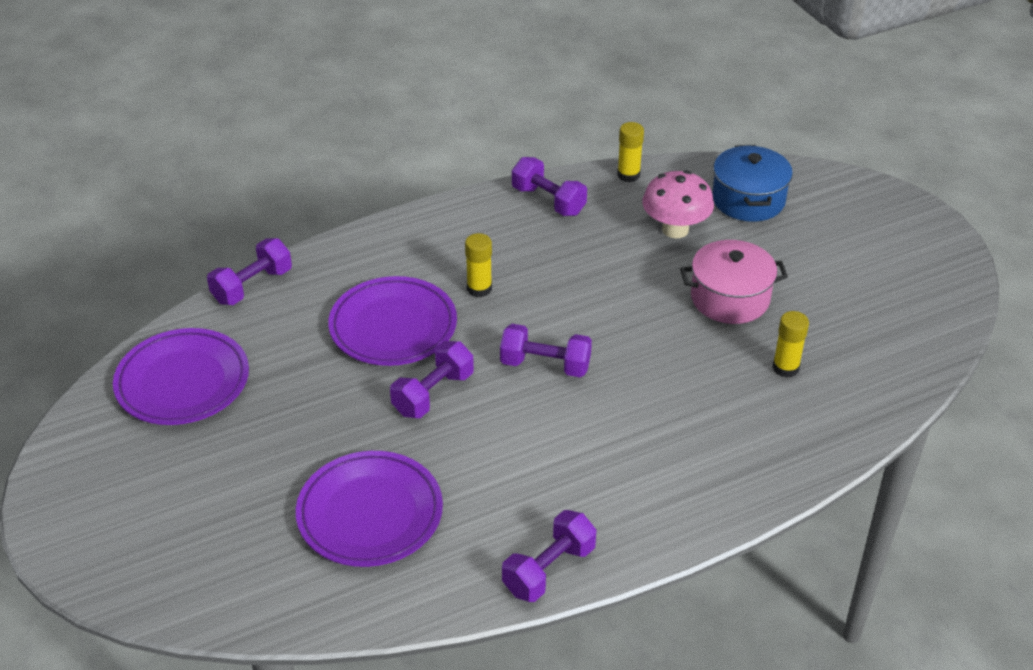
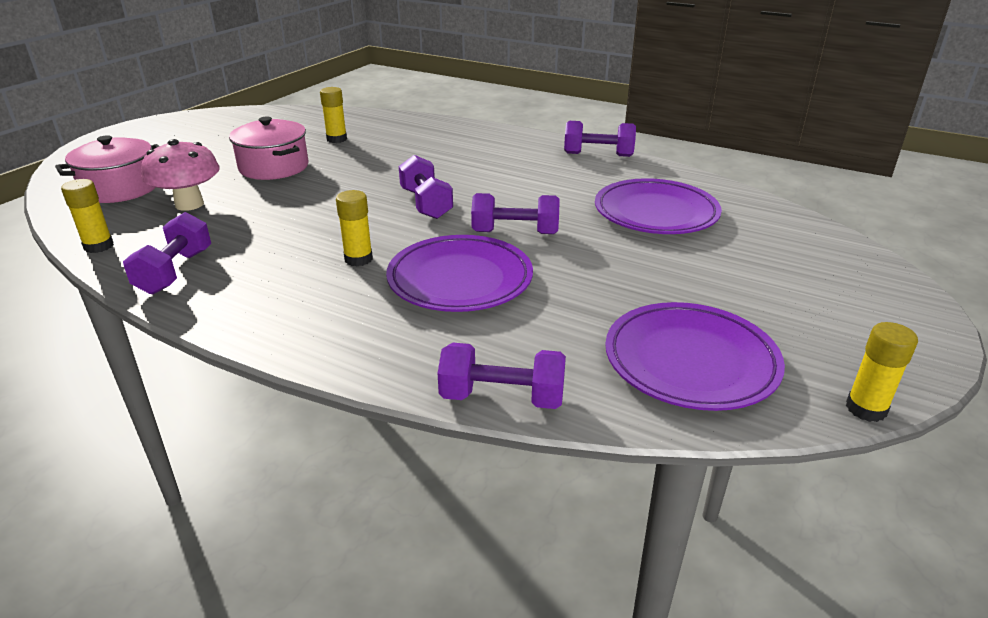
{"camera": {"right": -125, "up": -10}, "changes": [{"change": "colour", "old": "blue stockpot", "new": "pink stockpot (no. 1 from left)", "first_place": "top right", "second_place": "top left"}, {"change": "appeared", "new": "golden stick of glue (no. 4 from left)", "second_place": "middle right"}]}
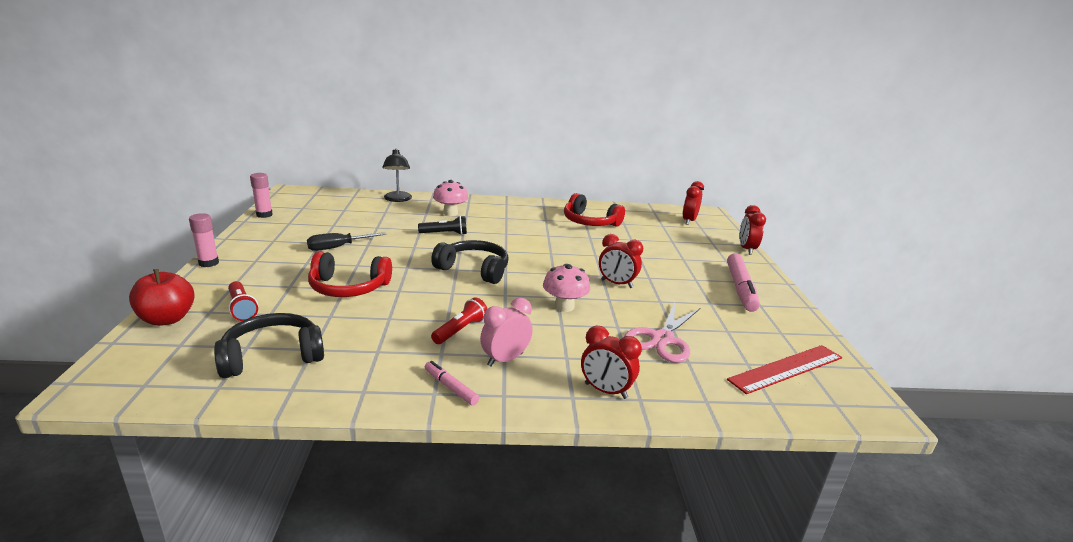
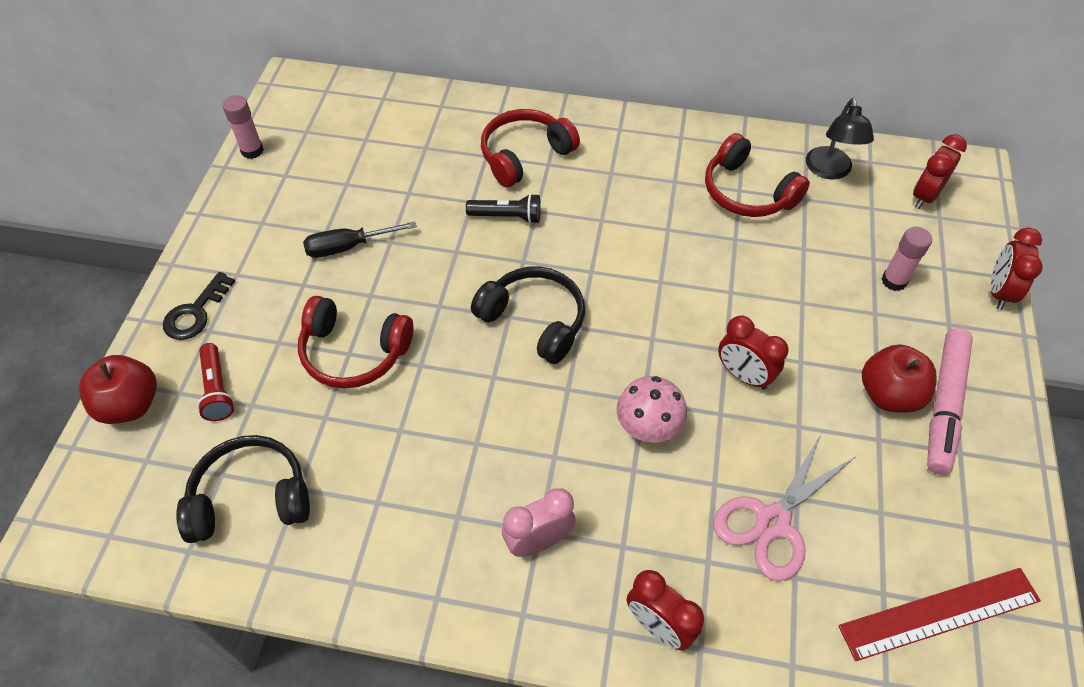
{"camera": {"right": 15, "up": 30}, "changes": [{"change": "relocated", "old": "black reading lamp", "first_place": "top centre", "second_place": "top right"}, {"change": "exchanged", "old": "pink toadstool (no. 1 from left)", "new": "red over-ear headphones (no. 2 from left)", "first_place": "centre", "second_place": "top centre"}, {"change": "relocated", "old": "pink stick of glue (no. 1 from left in the first image)", "new": "pink stick of glue (no. 2 from left)", "first_place": "middle left", "second_place": "middle right"}, {"change": "missing", "old": "red torch (no. 2 from left)", "first_place": "centre"}, {"change": "missing", "old": "pink marker (no. 1 from left)", "first_place": "bottom centre"}, {"change": "appeared", "new": "black door key", "second_place": "middle left"}, {"change": "appeared", "new": "red apple fruit (no. 2 from left)", "second_place": "middle right"}]}
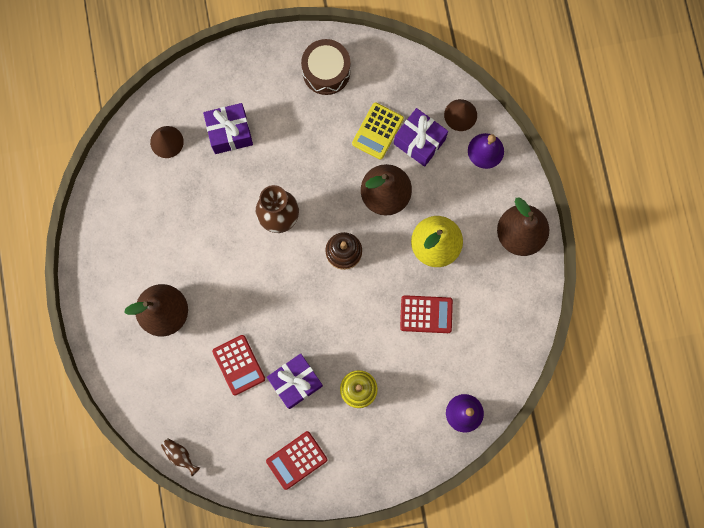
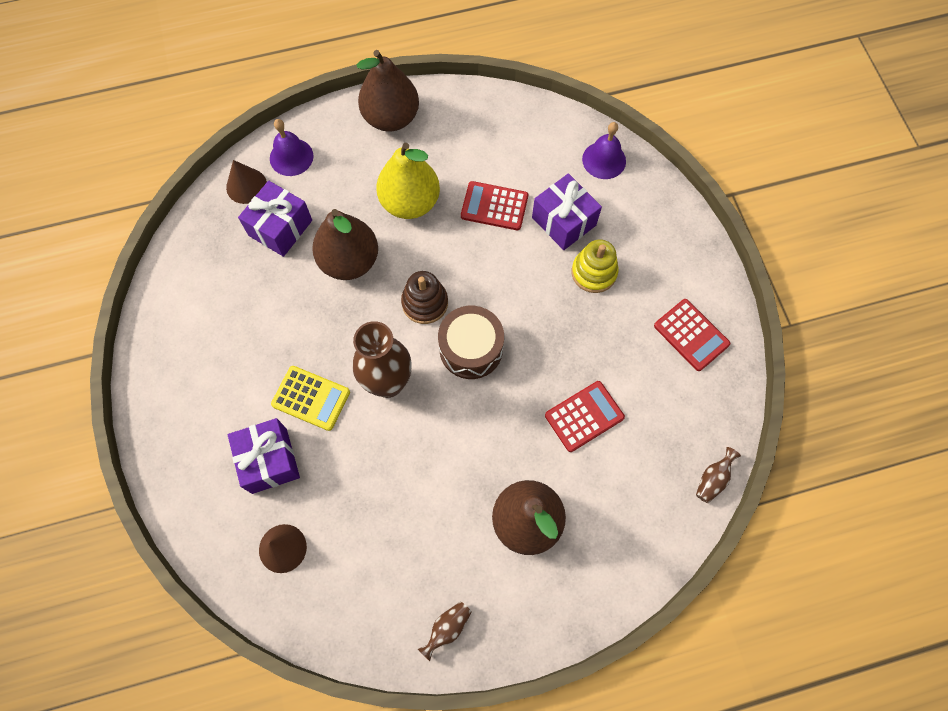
{"camera": {"right": -95, "up": -10}, "changes": [{"change": "relocated", "old": "russet snare drum", "first_place": "top centre", "second_place": "centre"}, {"change": "relocated", "old": "golden calculator", "first_place": "top centre", "second_place": "middle left"}, {"change": "spun", "old": "red calculator (no. 3 from left in the first image)", "first_place": "centre", "second_place": "top centre", "degrees": -75}, {"change": "relocated", "old": "purple wrapped gift (no. 2 from left in the first image)", "new": "purple wrapped gift (no. 3 from left)", "first_place": "bottom centre", "second_place": "top centre"}, {"change": "appeared", "new": "russet vase (no. 2 from left)", "second_place": "bottom centre"}]}
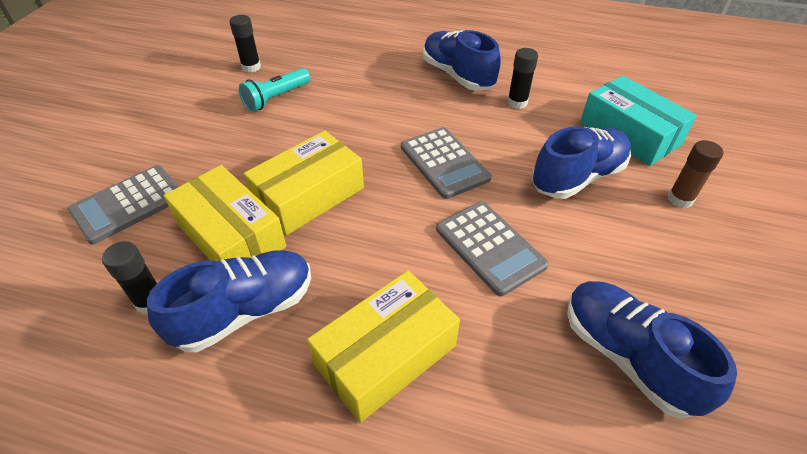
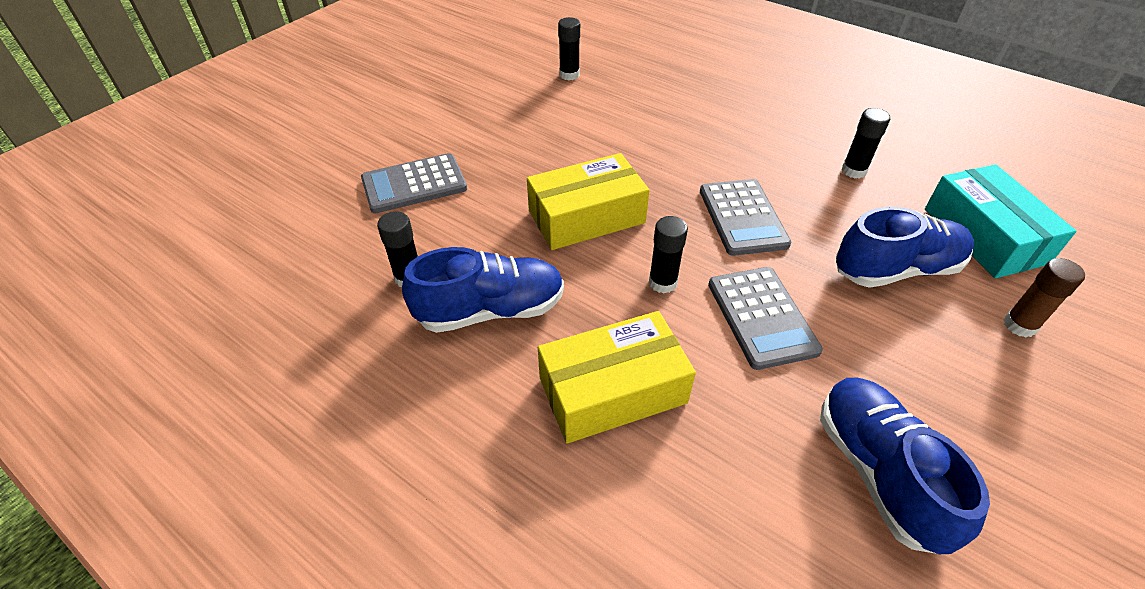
{"camera": {"right": 20, "up": 0}, "changes": [{"change": "missing", "old": "blue lace-up shoe (no. 2 from left)", "first_place": "top centre"}, {"change": "missing", "old": "aqua torch", "first_place": "top centre"}, {"change": "missing", "old": "golden package (no. 1 from left)", "first_place": "middle left"}, {"change": "appeared", "new": "black stick of glue (no. 3 from left)", "second_place": "centre"}]}
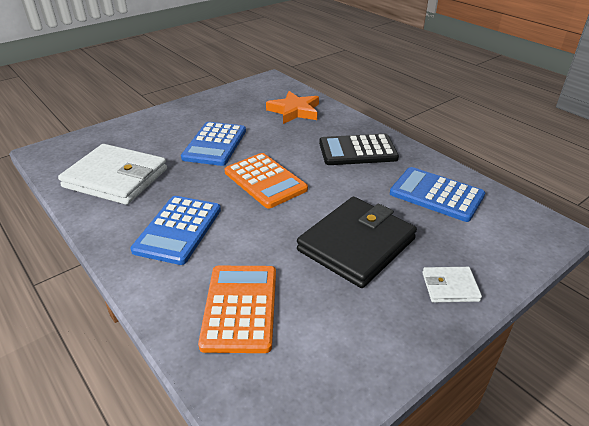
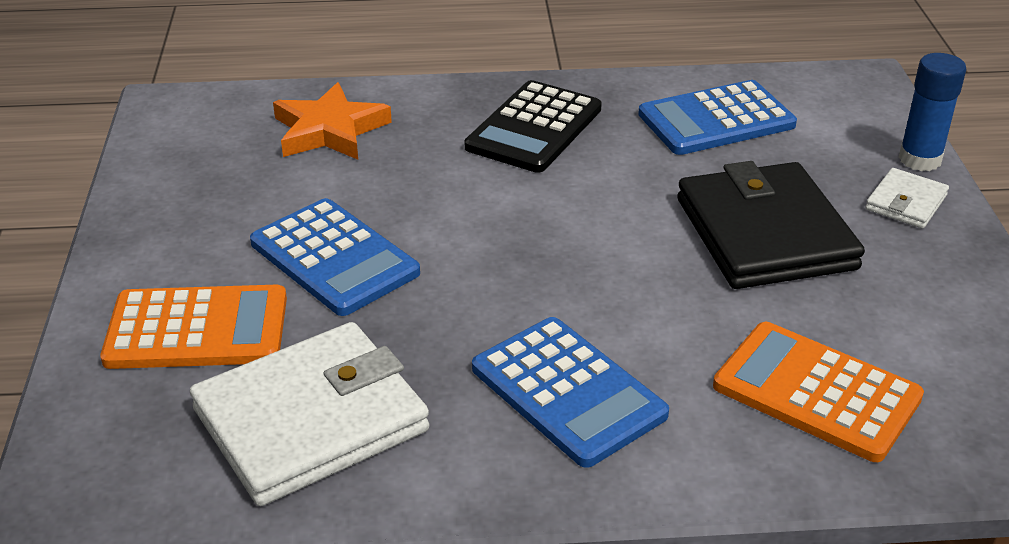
{"camera": {"right": -55, "up": 0}, "changes": [{"change": "relocated", "old": "bright orange calculator (no. 2 from left in the first image)", "new": "bright orange calculator (no. 1 from left)", "first_place": "centre", "second_place": "middle left"}, {"change": "appeared", "new": "blue stick of glue", "second_place": "top right"}]}
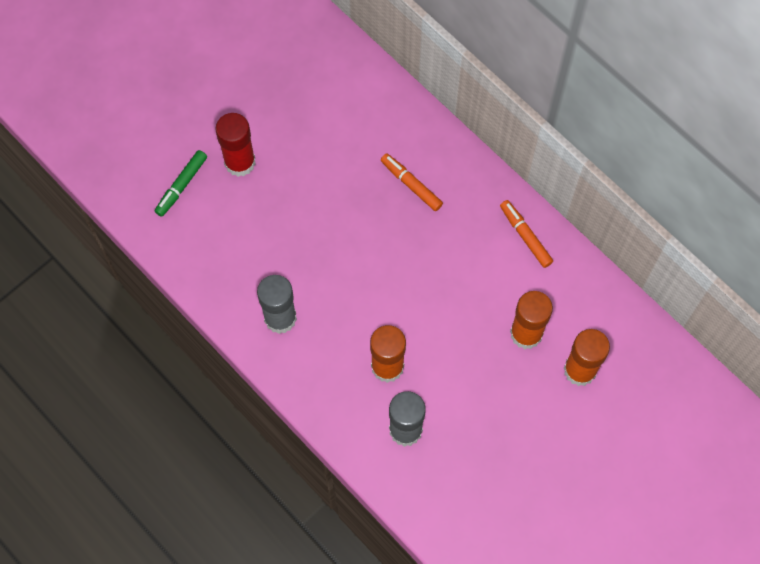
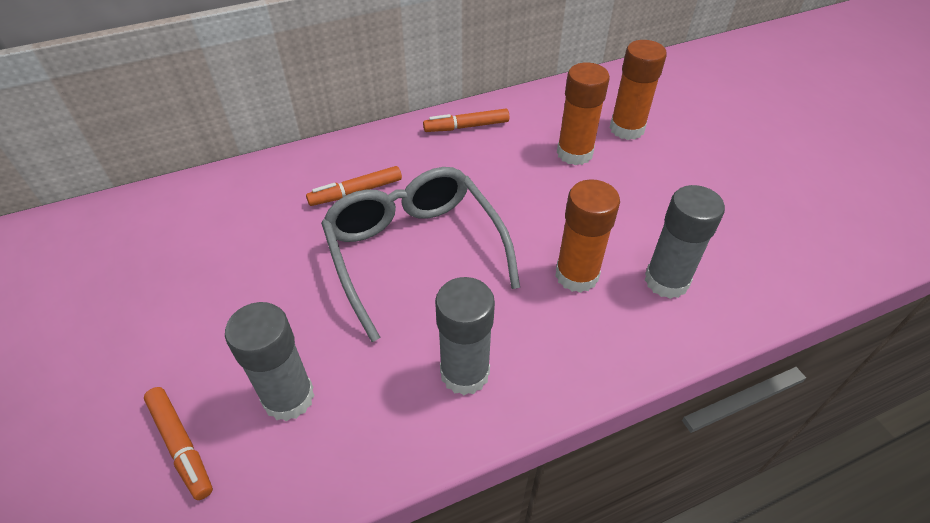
{"camera": {"right": -70, "up": -20}, "changes": [{"change": "missing", "old": "red stick of glue", "first_place": "top left"}, {"change": "colour", "old": "green marker", "new": "bright orange marker (no. 1 from left)", "first_place": "top left", "second_place": "bottom left"}, {"change": "appeared", "new": "gray eyeglasses", "second_place": "centre"}, {"change": "appeared", "new": "gray stick of glue (no. 1 from left)", "second_place": "bottom left"}]}
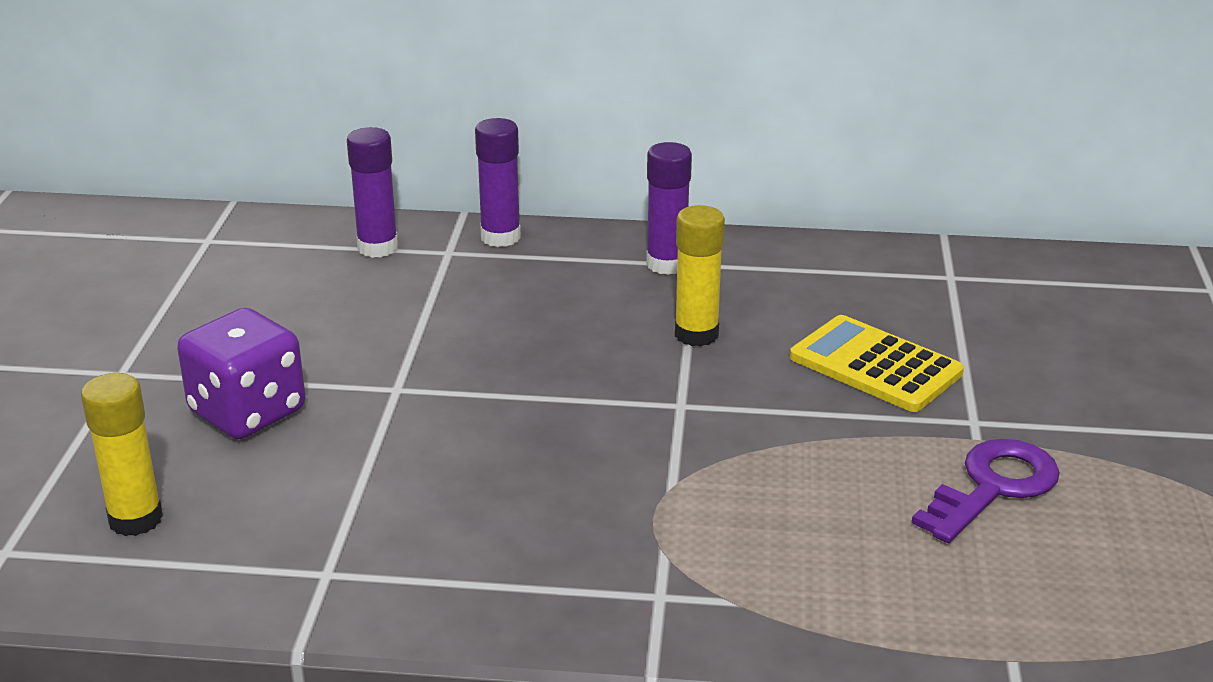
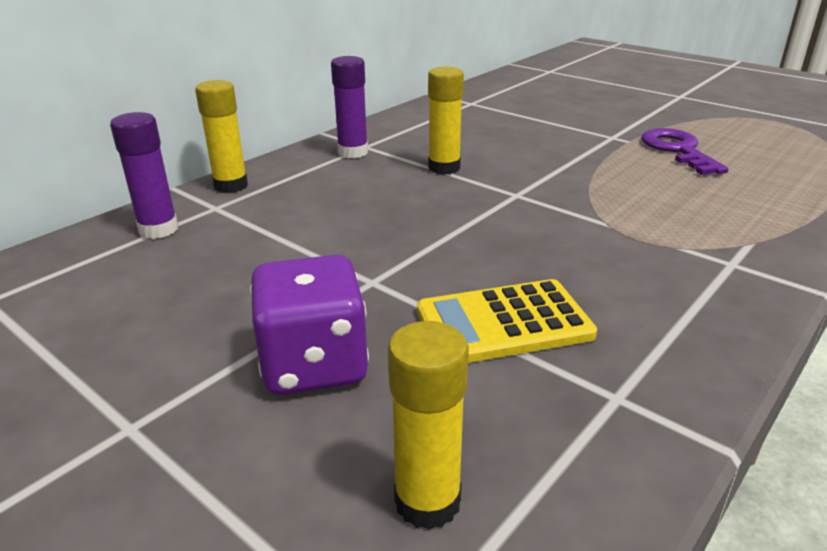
{"camera": {"right": -55, "up": 0}, "changes": [{"change": "colour", "old": "purple stick of glue (no. 2 from left)", "new": "golden stick of glue (no. 1 from left)", "first_place": "top centre", "second_place": "top left"}, {"change": "relocated", "old": "golden calculator", "first_place": "middle right", "second_place": "centre"}]}
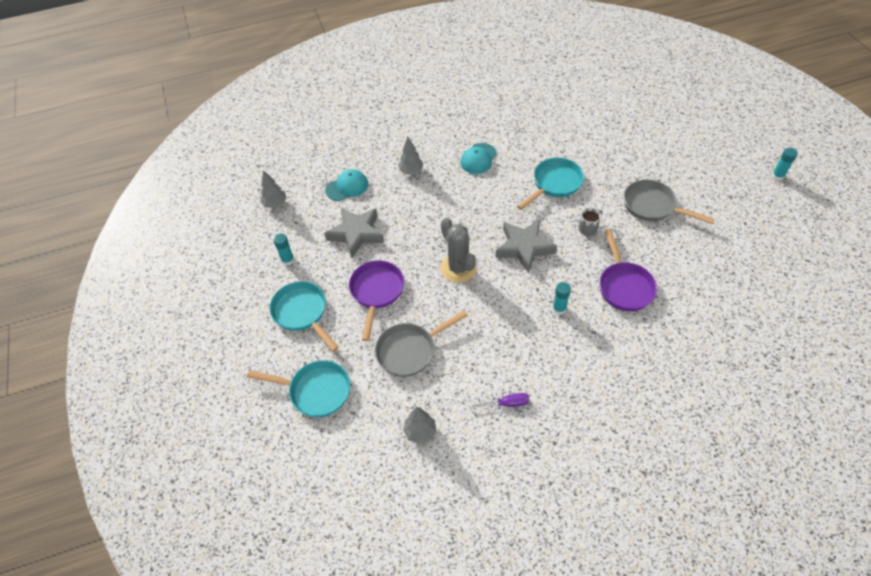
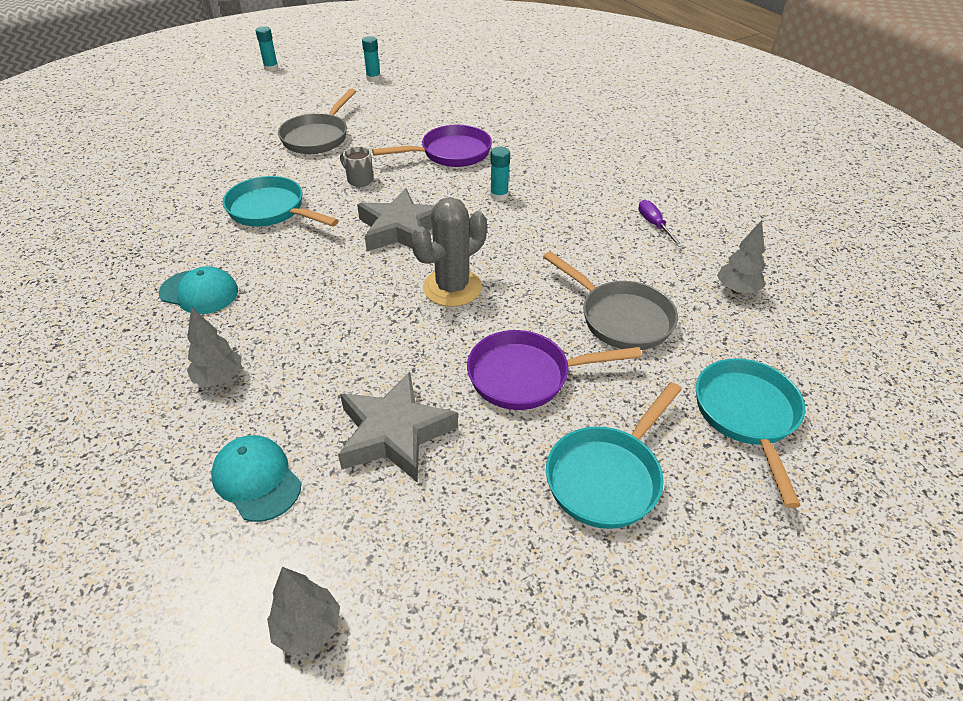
{"camera": {"right": -105, "up": -10}, "changes": [{"change": "relocated", "old": "aqua stick of glue (no. 1 from left in the first image)", "new": "aqua stick of glue (no. 2 from left)", "first_place": "middle left", "second_place": "top centre"}]}
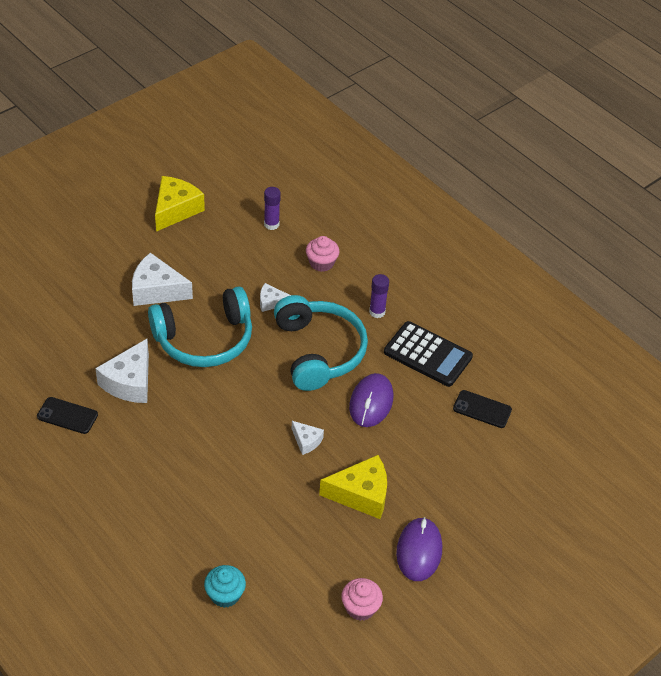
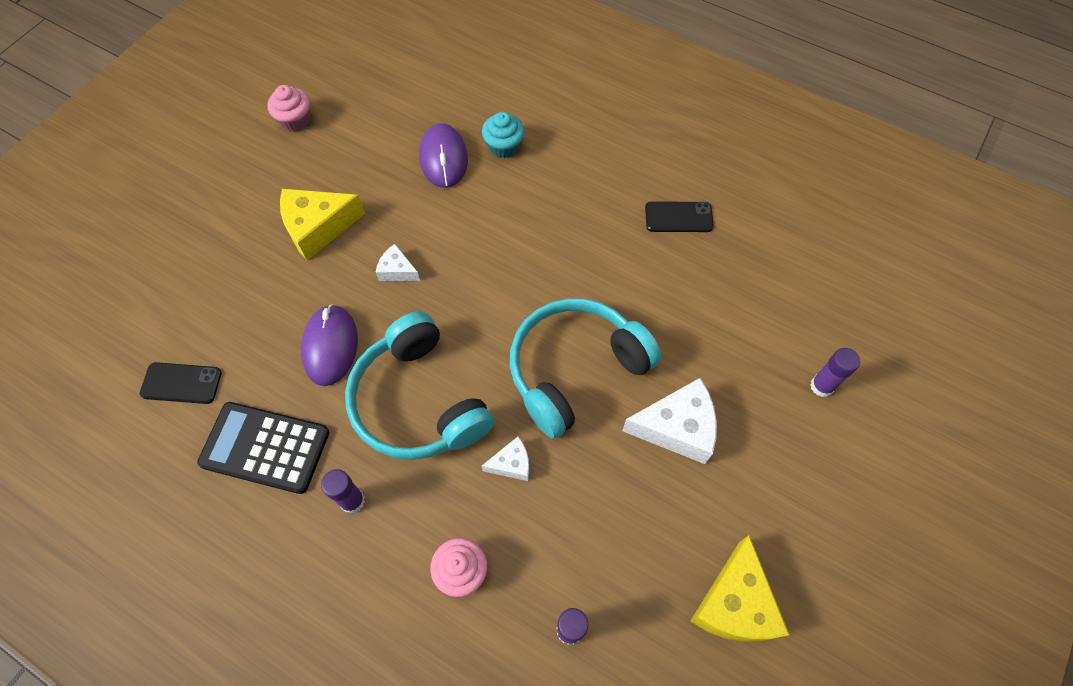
{"camera": {"right": 165, "up": 15}, "changes": [{"change": "missing", "old": "pure white cheese (no. 1 from left)", "first_place": "middle left"}, {"change": "relocated", "old": "purple mouse (no. 2 from left)", "first_place": "bottom centre", "second_place": "top centre"}, {"change": "relocated", "old": "aqua fairy cake", "first_place": "bottom centre", "second_place": "top centre"}, {"change": "appeared", "new": "purple stick of glue (no. 3 from left)", "second_place": "middle right"}]}
